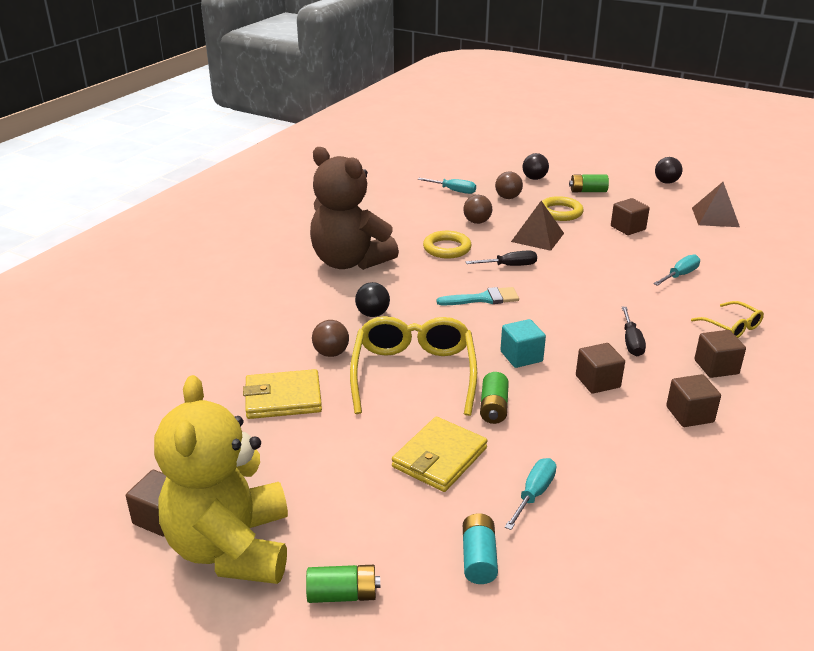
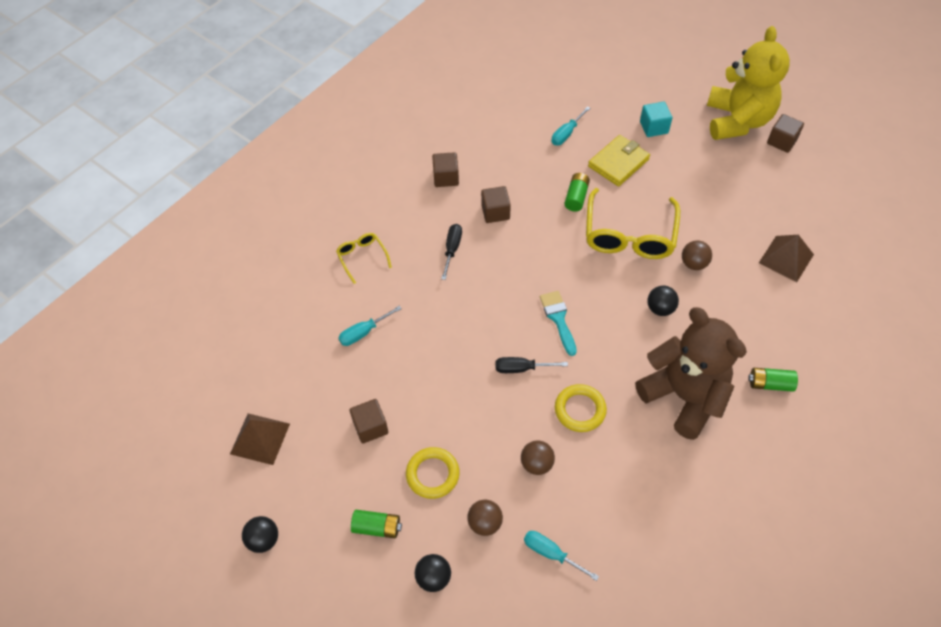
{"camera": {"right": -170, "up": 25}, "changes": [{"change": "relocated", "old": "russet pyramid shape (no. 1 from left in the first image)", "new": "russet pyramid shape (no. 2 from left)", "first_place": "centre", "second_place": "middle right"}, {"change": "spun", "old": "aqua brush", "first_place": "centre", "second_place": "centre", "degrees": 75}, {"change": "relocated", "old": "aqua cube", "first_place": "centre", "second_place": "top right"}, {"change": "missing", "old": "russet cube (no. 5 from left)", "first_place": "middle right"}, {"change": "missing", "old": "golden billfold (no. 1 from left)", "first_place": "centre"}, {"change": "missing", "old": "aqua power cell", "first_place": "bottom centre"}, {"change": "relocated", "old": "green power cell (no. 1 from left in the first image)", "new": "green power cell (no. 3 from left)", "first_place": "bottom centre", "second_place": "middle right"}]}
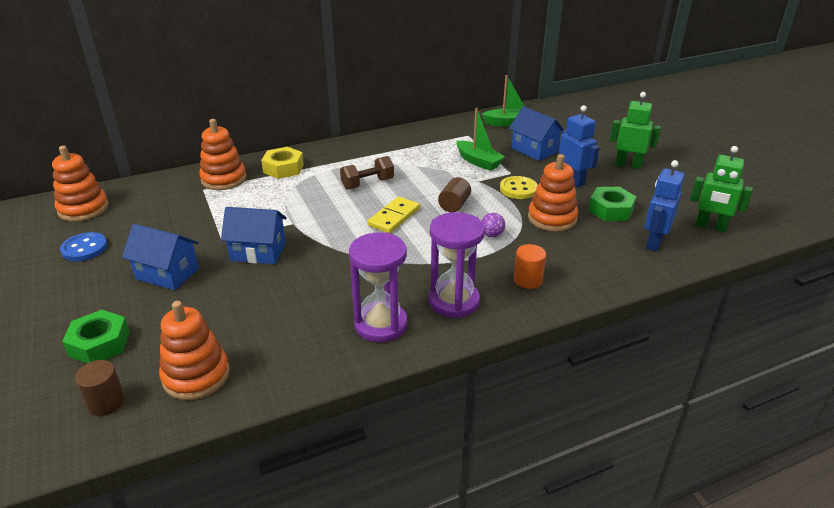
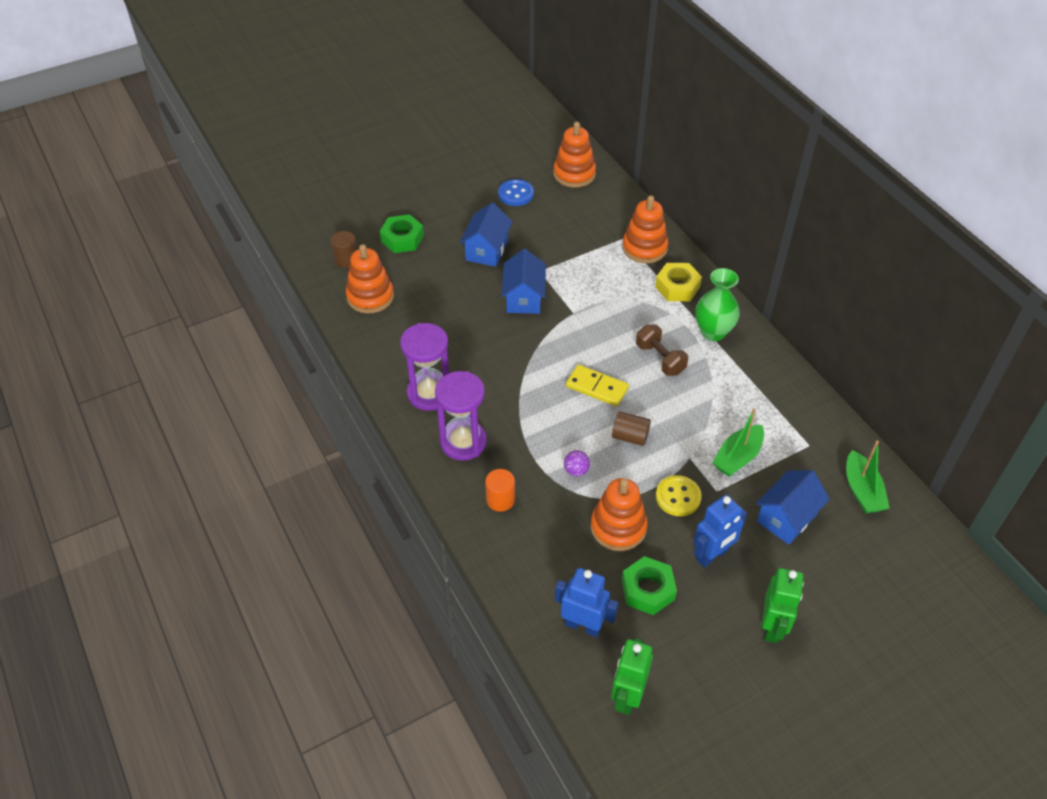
{"camera": {"right": 85, "up": 15}, "changes": [{"change": "appeared", "new": "green vase", "second_place": "middle right"}]}
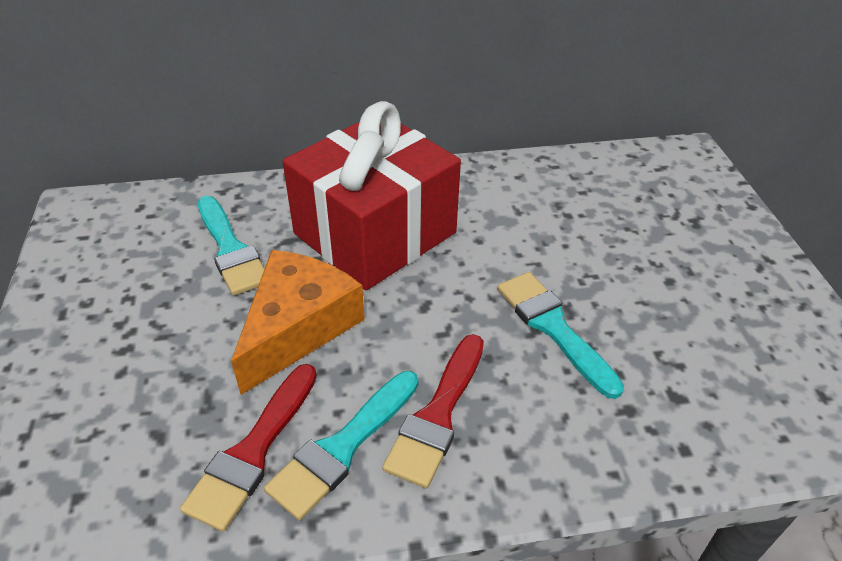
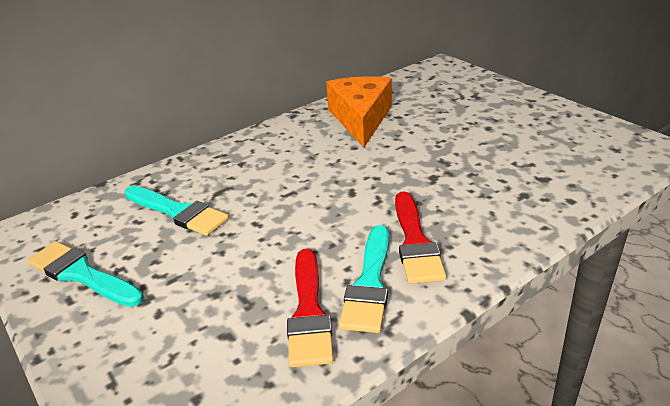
{"camera": {"right": -25, "up": -10}, "changes": [{"change": "missing", "old": "red wrapped gift", "first_place": "centre"}, {"change": "relocated", "old": "bright orange cheese", "first_place": "centre", "second_place": "top centre"}, {"change": "relocated", "old": "aqua brush (no. 3 from left in the first image)", "new": "aqua brush (no. 1 from left)", "first_place": "centre", "second_place": "bottom left"}]}
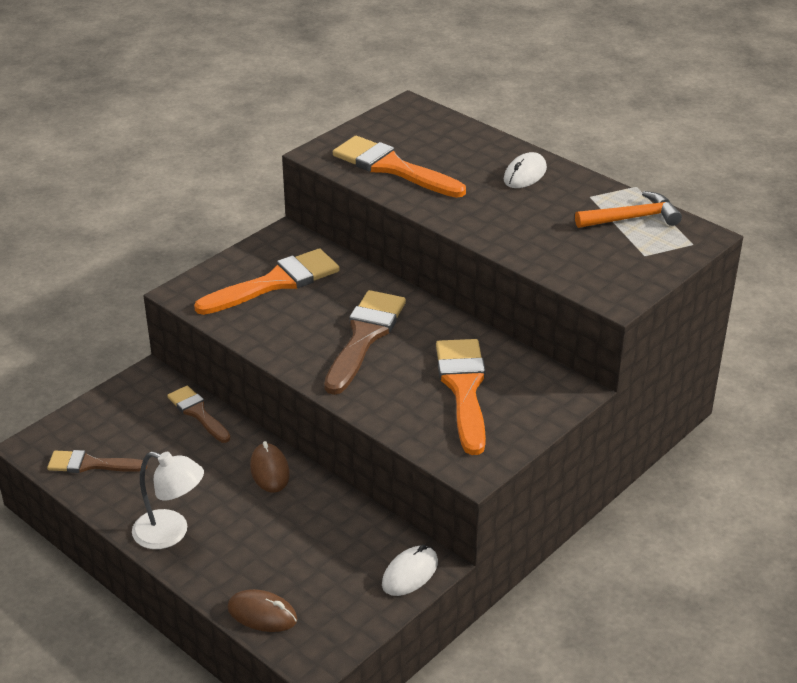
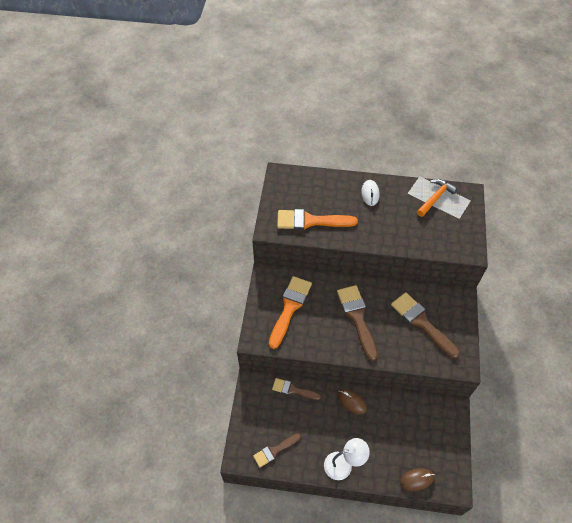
{"camera": {"right": -35, "up": 20}, "changes": [{"change": "colour", "old": "bright orange brush (no. 3 from left)", "new": "russet brush (no. 4 from left)", "first_place": "centre", "second_place": "middle right"}, {"change": "missing", "old": "pure white mouse (no. 1 from left)", "first_place": "bottom centre"}]}
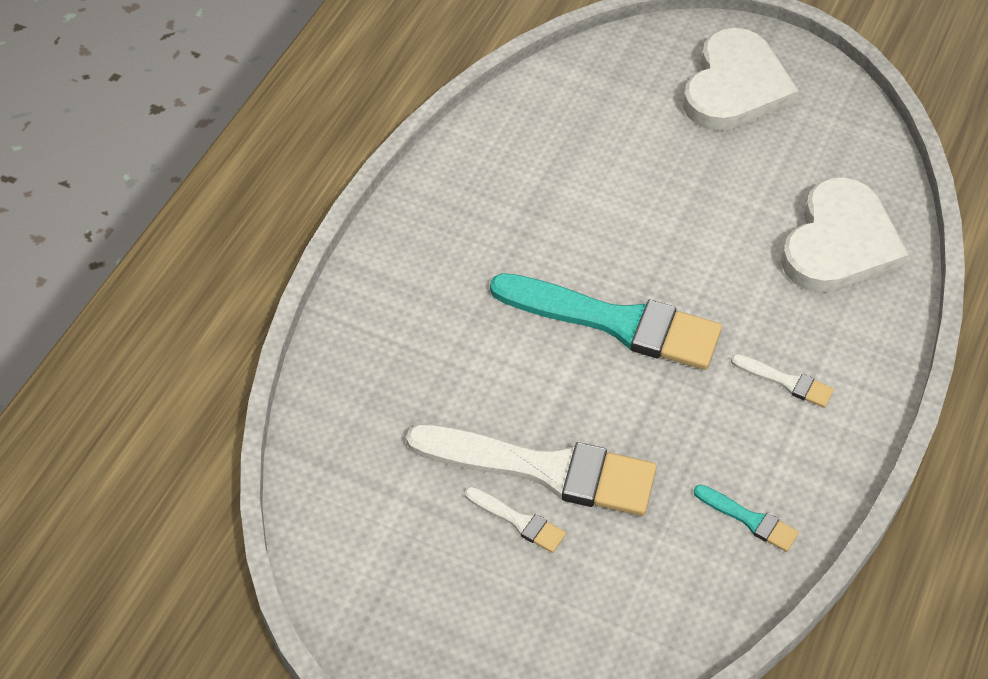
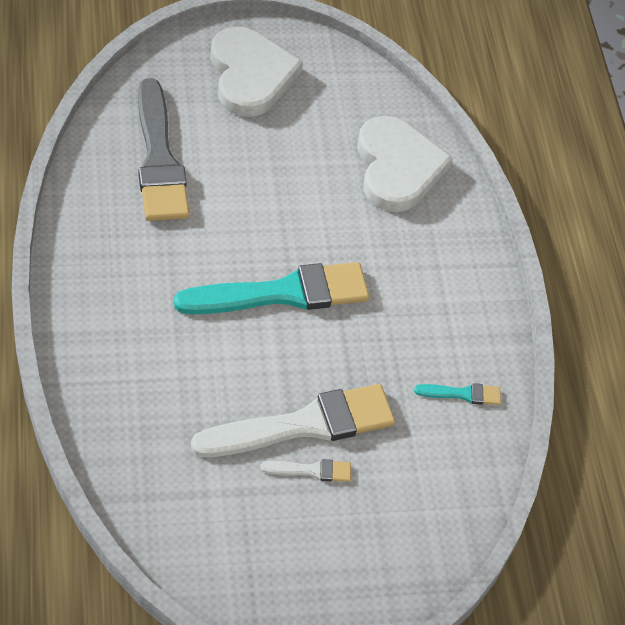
{"camera": {"right": -40, "up": 0}, "changes": [{"change": "missing", "old": "pure white brush (no. 3 from left)", "first_place": "middle right"}, {"change": "appeared", "new": "gray brush", "second_place": "top left"}]}
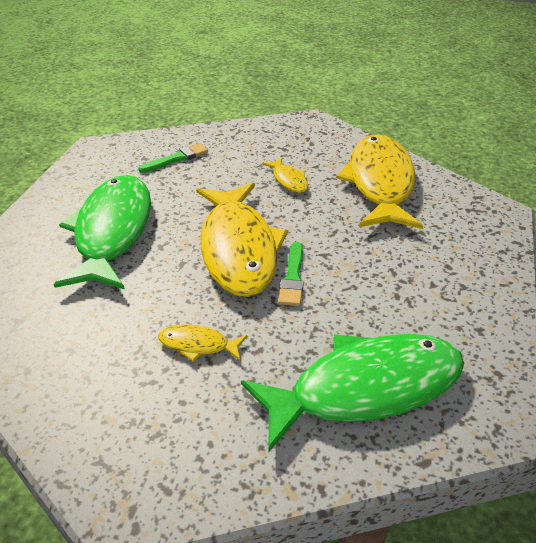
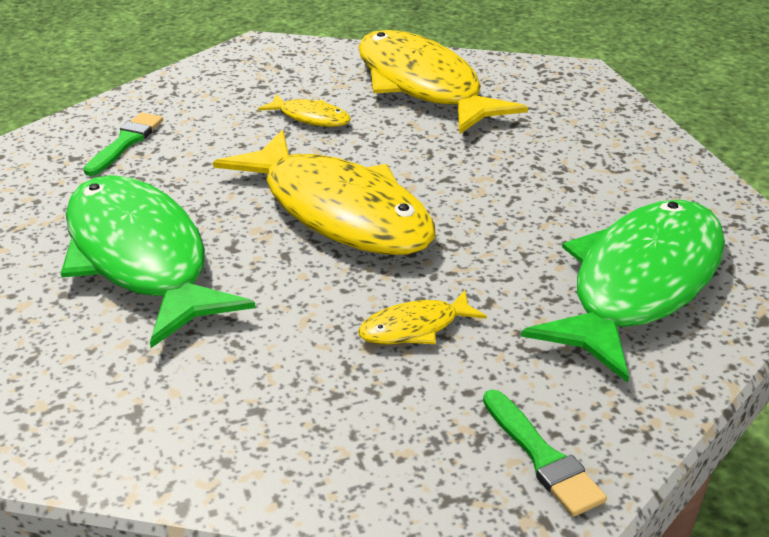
{"camera": {"right": -35, "up": -5}, "changes": [{"change": "relocated", "old": "green brush (no. 2 from left)", "first_place": "centre", "second_place": "bottom right"}]}
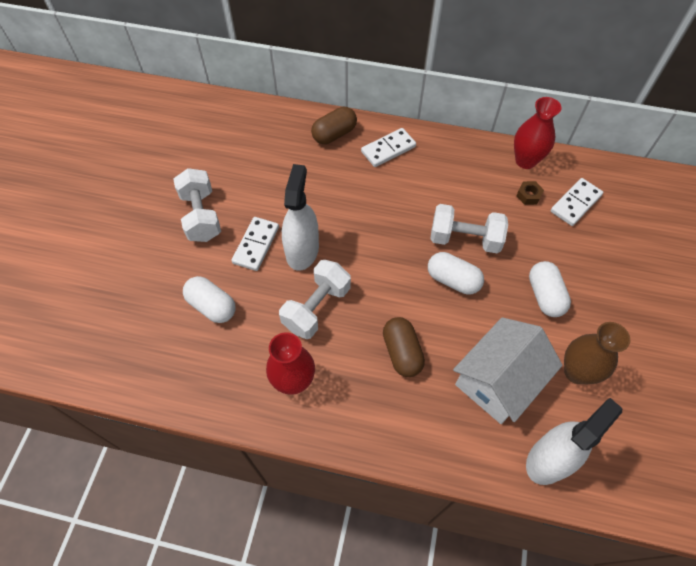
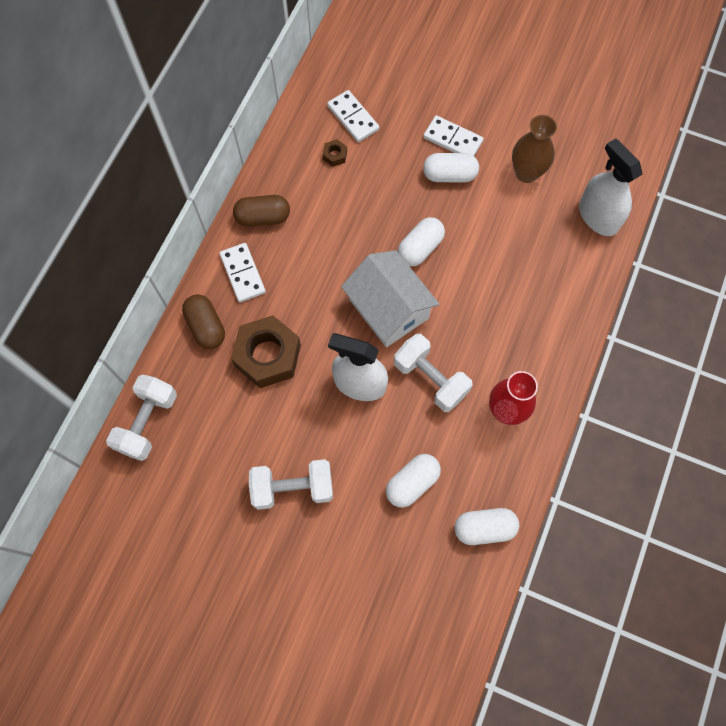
{"camera": {"right": -80, "up": 10}, "changes": [{"change": "missing", "old": "red vase (no. 2 from left)", "first_place": "top right"}, {"change": "relocated", "old": "pure white hand weight (no. 3 from left in the first image)", "new": "pure white hand weight (no. 1 from left)", "first_place": "middle right", "second_place": "middle left"}, {"change": "relocated", "old": "pure white domino (no. 1 from left in the first image)", "new": "pure white domino (no. 3 from left)", "first_place": "centre", "second_place": "top centre"}, {"change": "relocated", "old": "russet capsule (no. 2 from left)", "first_place": "centre", "second_place": "top centre"}, {"change": "relocated", "old": "pure white toy house", "first_place": "middle right", "second_place": "centre"}, {"change": "appeared", "new": "russet hexagon nut (no. 1 from left)", "second_place": "centre"}, {"change": "appeared", "new": "pure white capsule (no. 4 from left)", "second_place": "bottom right"}]}
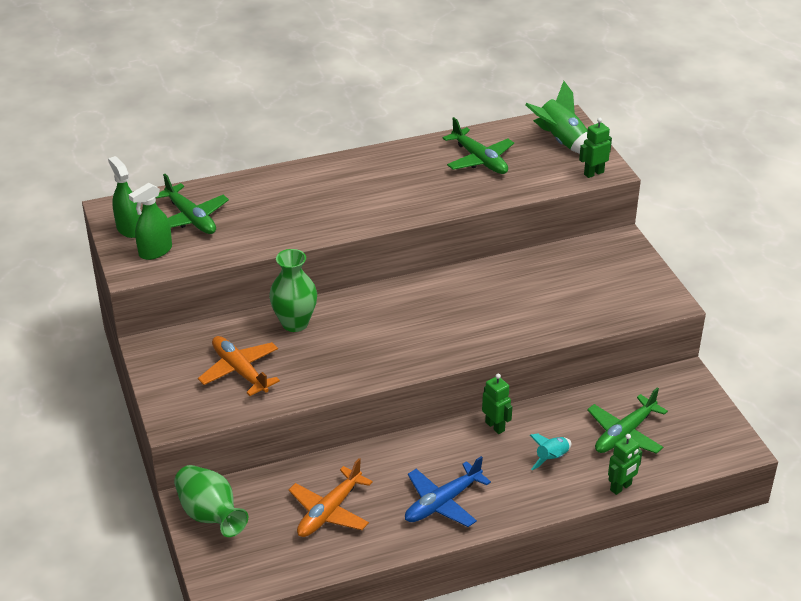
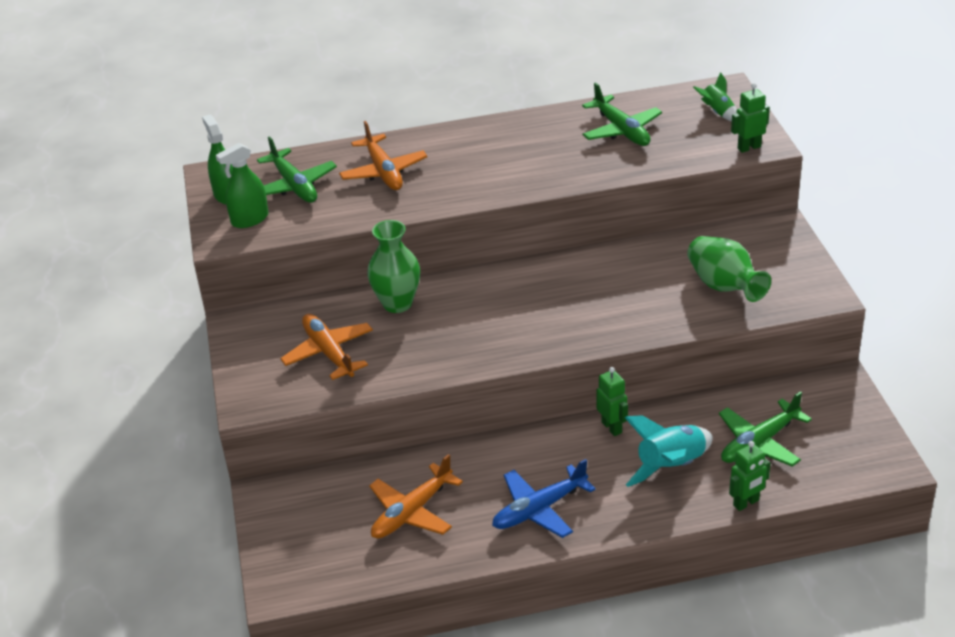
{"camera": {"right": 10, "up": 0}, "changes": [{"change": "size", "old": "green toy rocket", "first_place": "top right", "second_place": "top right", "factor": 0.58}, {"change": "size", "old": "aqua toy rocket", "first_place": "bottom right", "second_place": "bottom right", "factor": 1.71}, {"change": "relocated", "old": "green vase (no. 1 from left in the first image)", "new": "green vase (no. 2 from left)", "first_place": "bottom left", "second_place": "middle right"}, {"change": "appeared", "new": "bright orange plane (no. 2 from left)", "second_place": "top centre"}]}
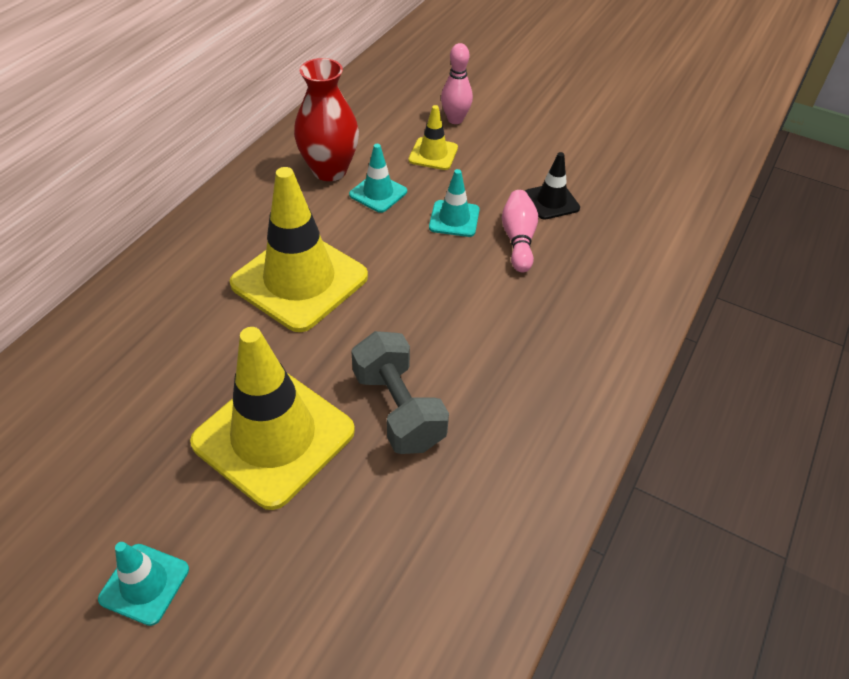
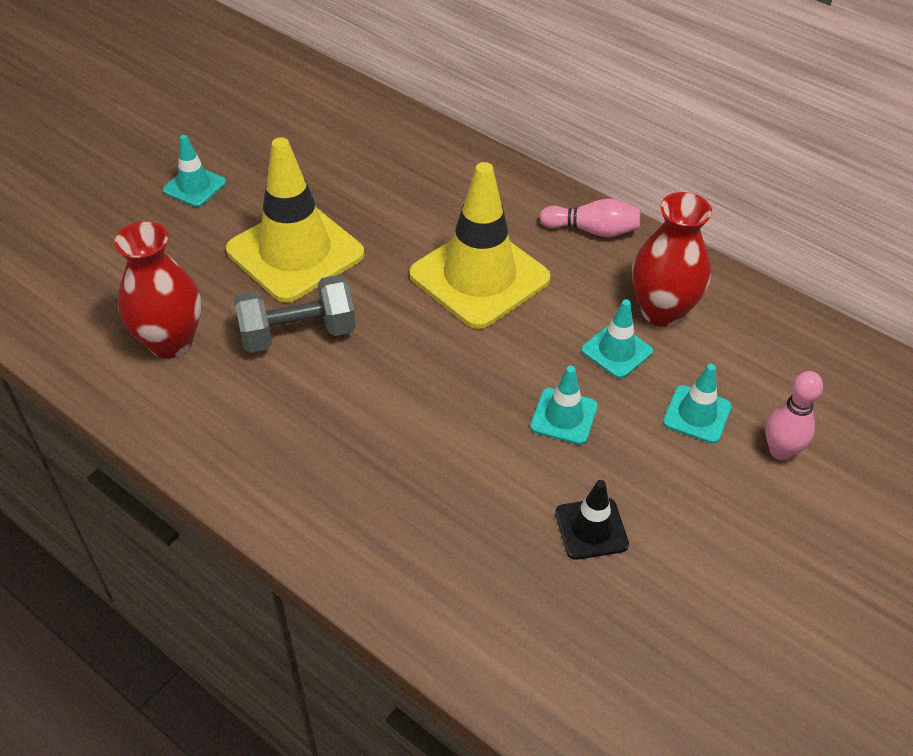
{"camera": {"right": 100, "up": 0}, "changes": [{"change": "colour", "old": "golden traffic cone (no. 3 from left)", "new": "aqua traffic cone (no. 4 from left)", "first_place": "top centre", "second_place": "middle right"}, {"change": "relocated", "old": "pink skittle (no. 2 from left in the first image)", "new": "pink skittle (no. 1 from left)", "first_place": "centre", "second_place": "top centre"}, {"change": "appeared", "new": "red vase (no. 1 from left)", "second_place": "middle left"}]}
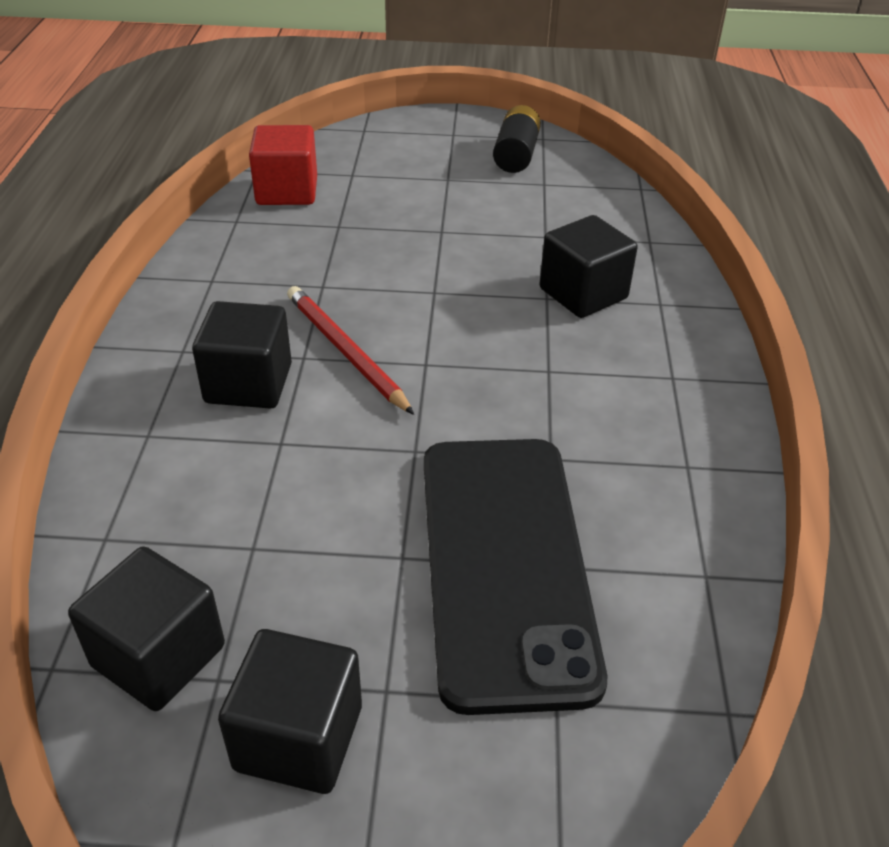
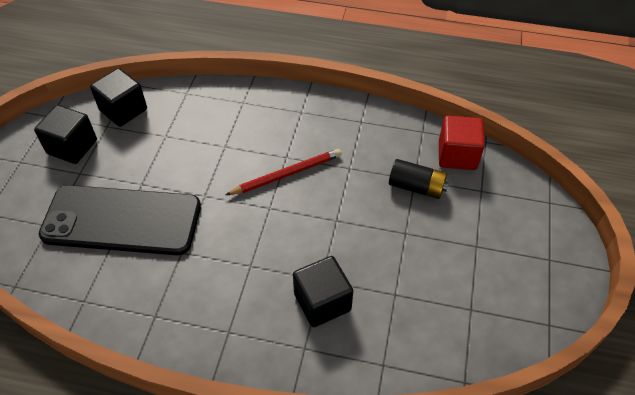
{"camera": {"right": 100, "up": 10}, "changes": [{"change": "relocated", "old": "black power cell", "first_place": "top centre", "second_place": "centre"}, {"change": "missing", "old": "black cube (no. 2 from left)", "first_place": "middle left"}]}
